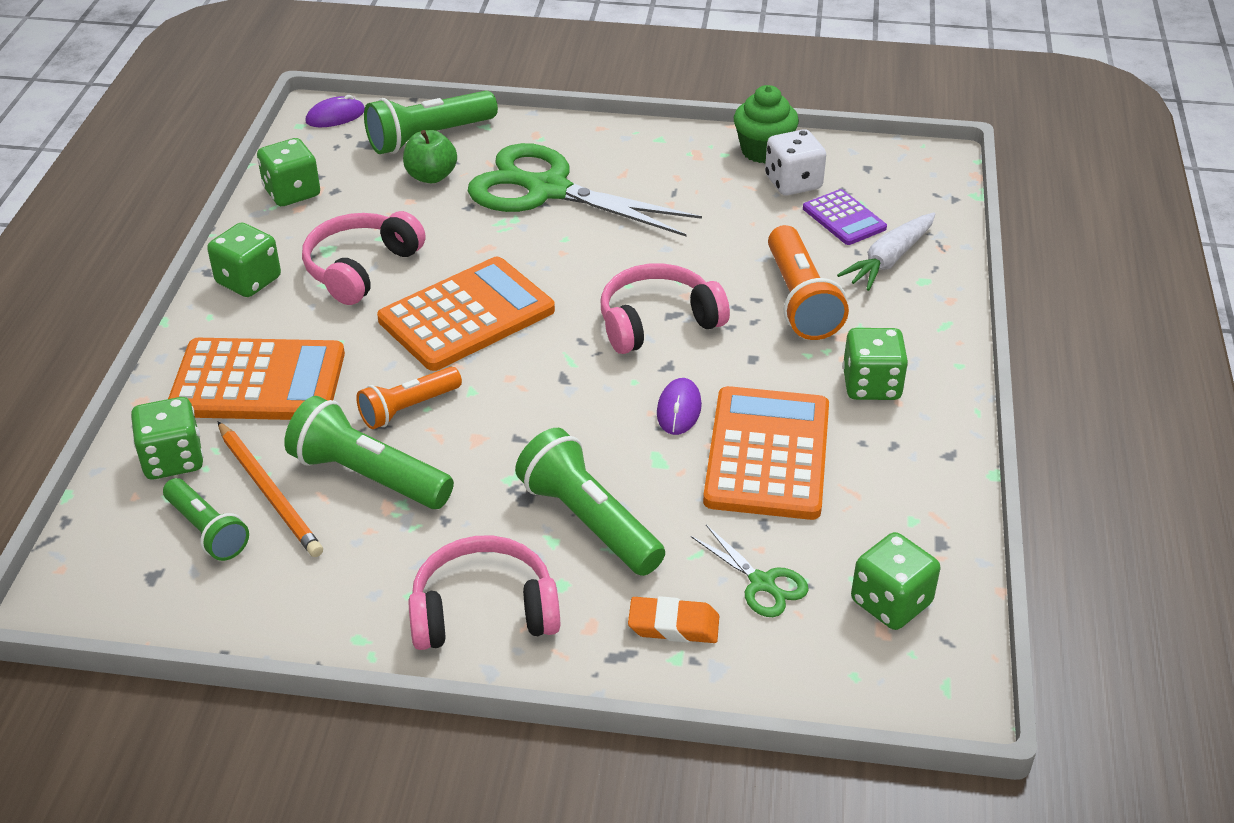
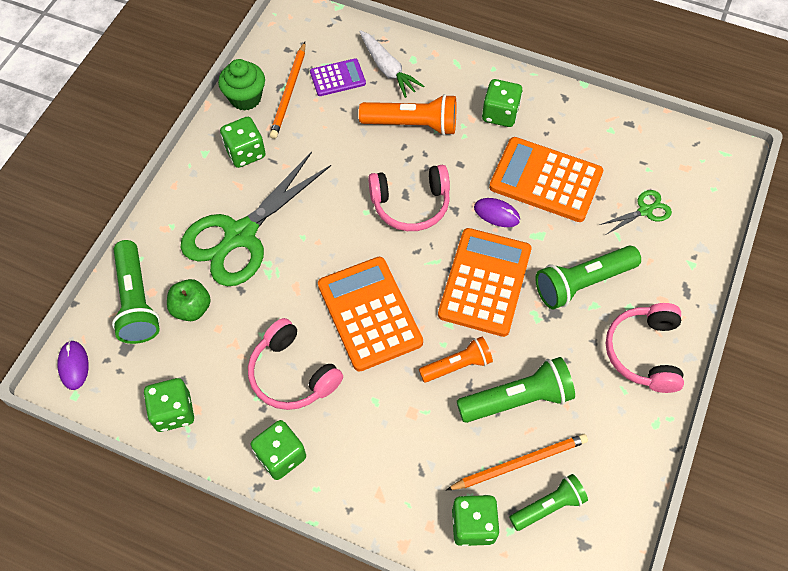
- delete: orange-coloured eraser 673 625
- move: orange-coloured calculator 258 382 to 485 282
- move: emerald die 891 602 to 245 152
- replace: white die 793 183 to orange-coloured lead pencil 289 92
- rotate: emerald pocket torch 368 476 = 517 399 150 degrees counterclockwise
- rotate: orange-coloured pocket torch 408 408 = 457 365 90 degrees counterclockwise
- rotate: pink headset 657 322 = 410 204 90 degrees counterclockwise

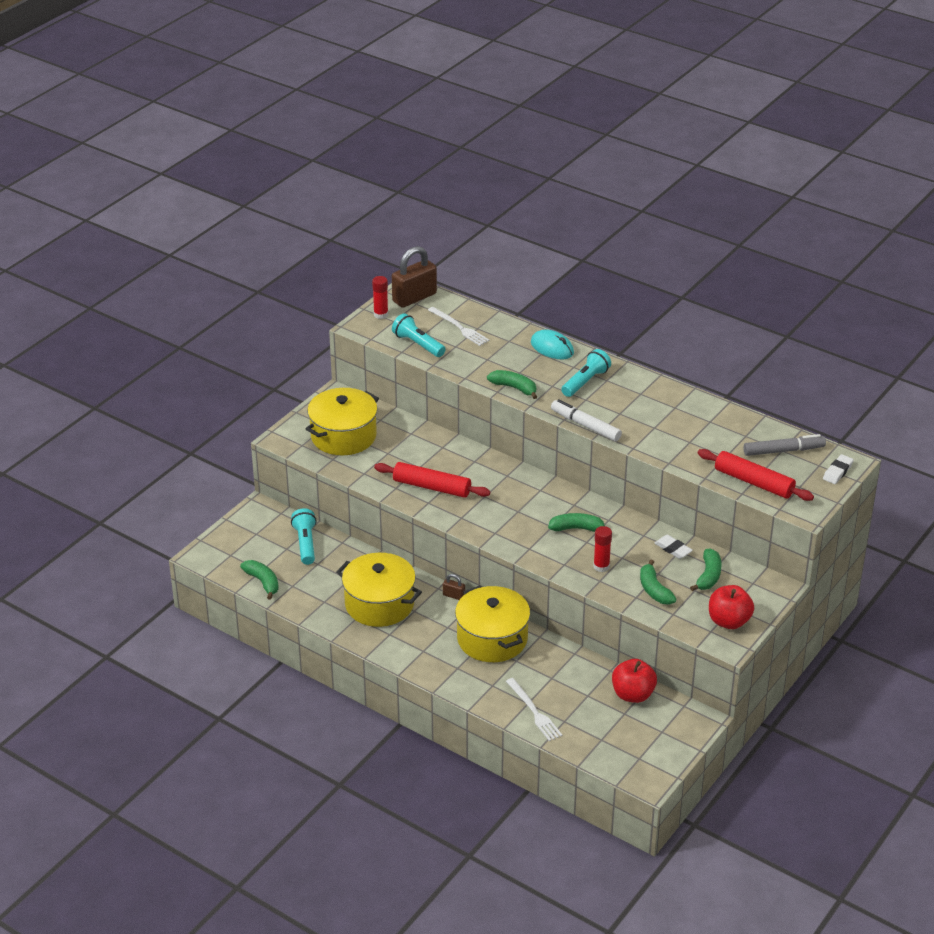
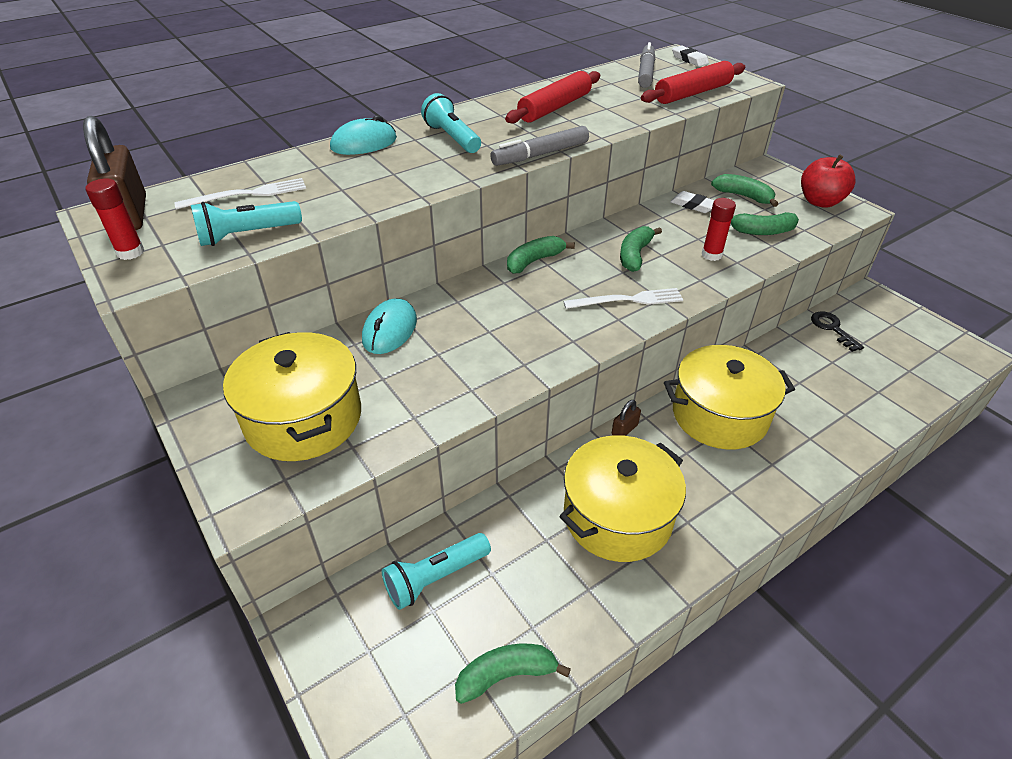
- insert: turquoise mouse 390 330
- move: crimson dough roller 431 487 to 555 108
- move: emerald banana 514 388 to 534 261
- move: white dinner fork 534 711 to 627 300
- replace: crimson apple 633 694 to ebony door key 832 329
- recolor: white marker pen 585 425 to grey marker pen 540 154
- rotate: turquoise pocket torch 305 544 = 435 577 45 degrees counterclockwise
- rotate: white eraser 673 549 = 693 205 60 degrees clockwise

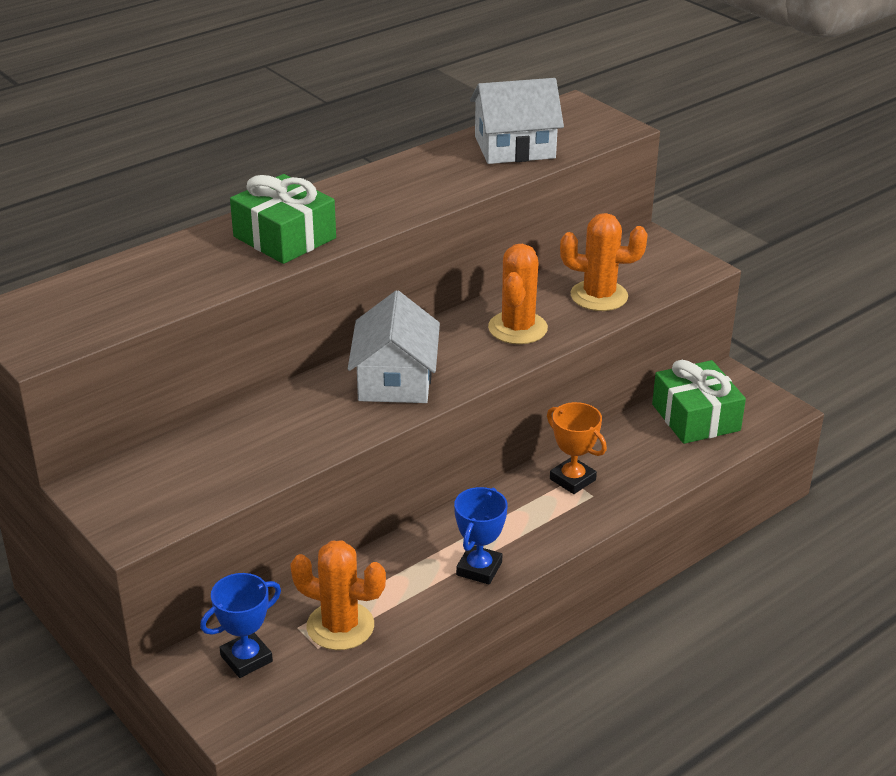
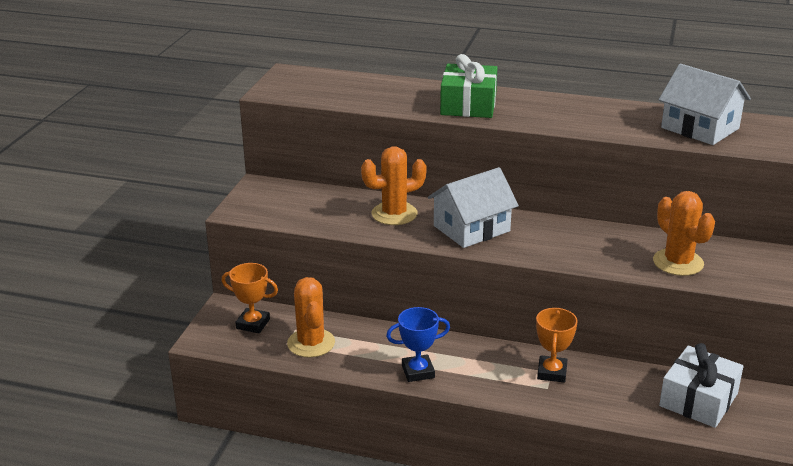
- move: orange-coloured prickly plant 517 328 to 394 214
- recolor: blue award cup 246 658 to orange-coloured award cup 253 324
- recolor: emerald present 695 417 to white present 698 400

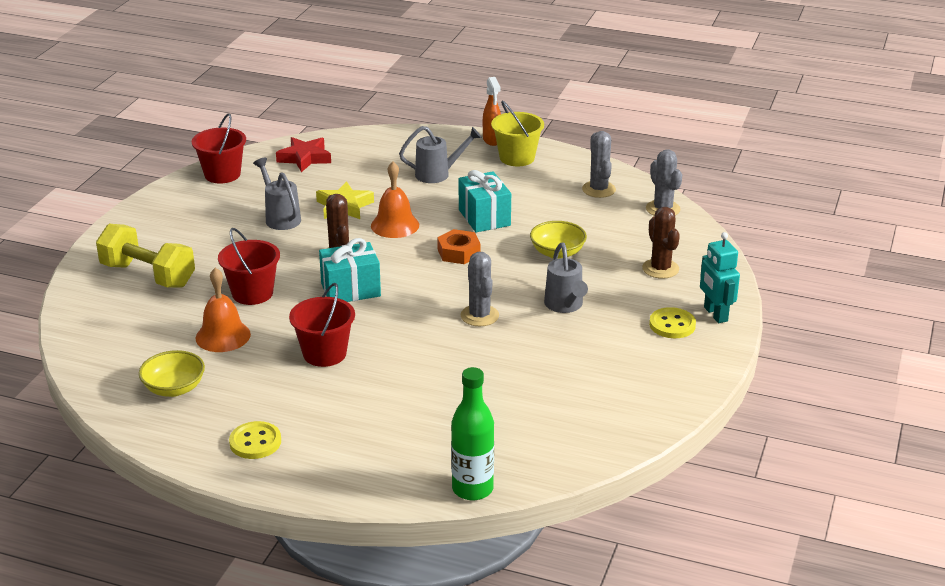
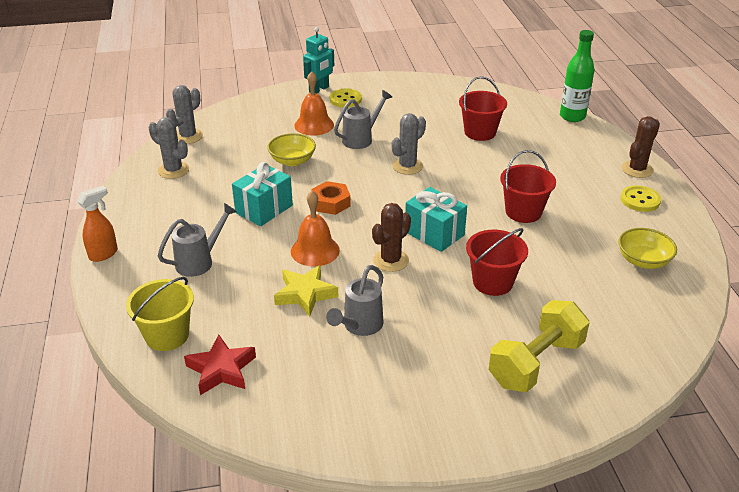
- move: crimson sand bucket 222 174 to 480 132
- move: orange-coloured hand bell 223 336 to 314 125
- move: golden sand bucket 517 158 to 167 335
- move: dark brown prickly plant 660 269 to 637 169
- rotate: golden dumbbell 148 275 = 536 363 45 degrees clockwise
- rotate: grey watering pot 438 174 = 199 261 90 degrees clockwise
- rotate: grey prickly plant 598 189 = 173 170 75 degrees clockwise

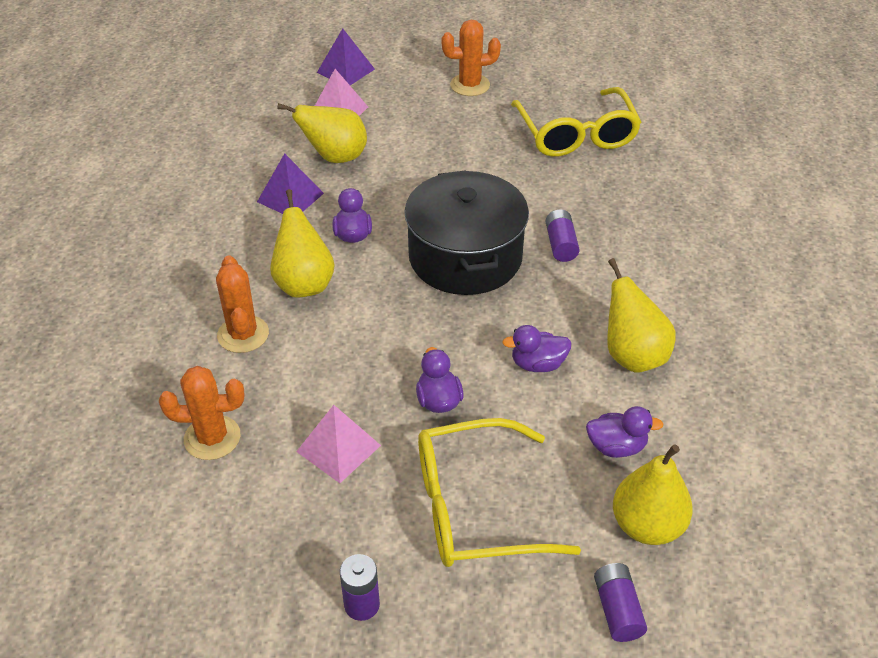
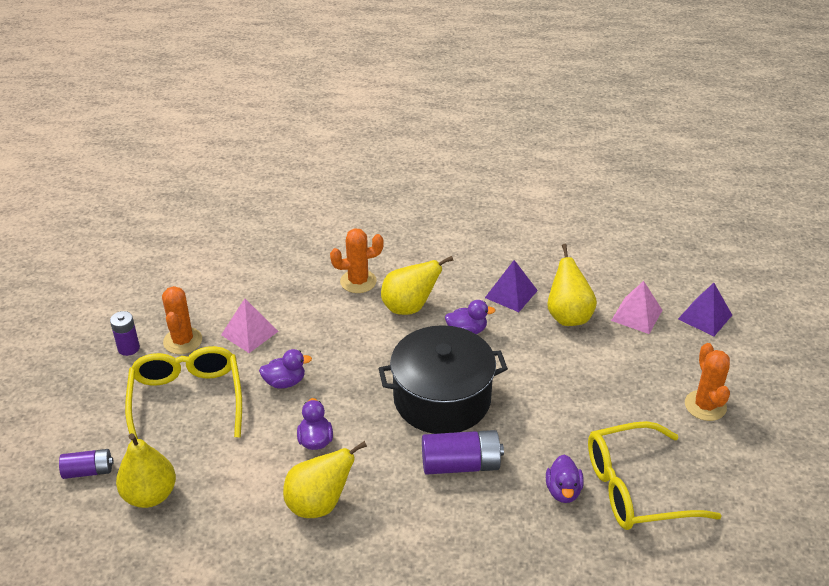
- move: orange-coloured prickly plant 212 438 to 182 341
- move: violet toy duck 616 447 to 563 491
- resize: violet AA battery 560 244 = 460 464 x1.61

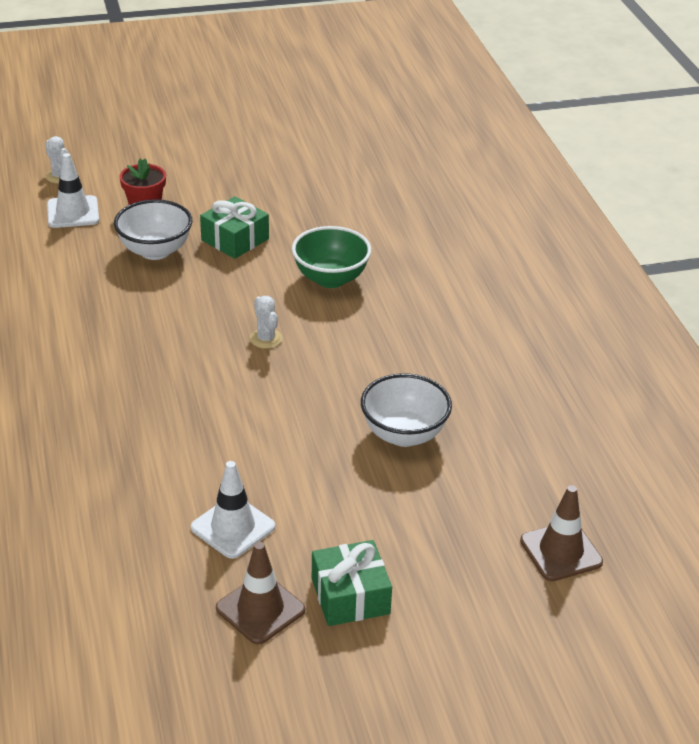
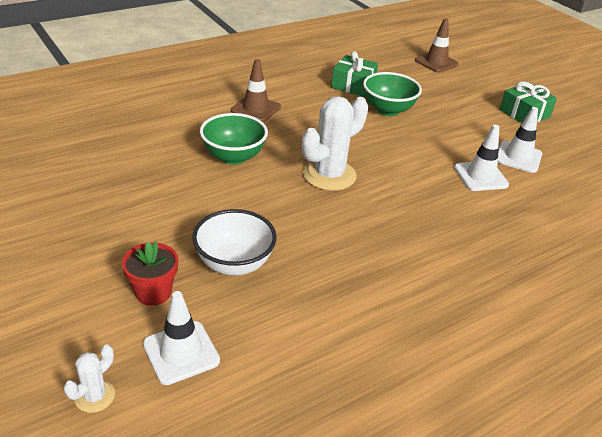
- insert: white safety cone 480 176
- move: emerald present 235 239 to 353 85
- move: dark brown safety cone 260 609 to 255 109
- recolor: white bowl 404 434 to emerald bowl 388 110
- resize: white prickly plant 266 339 = 329 175 x2.07

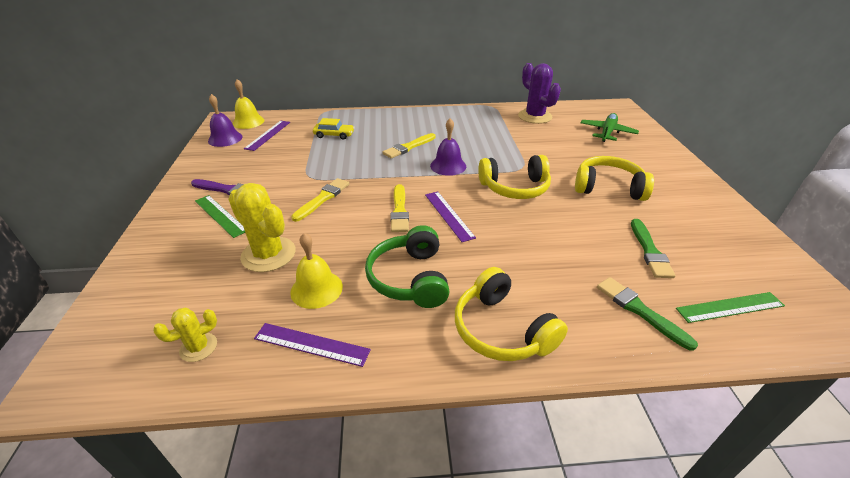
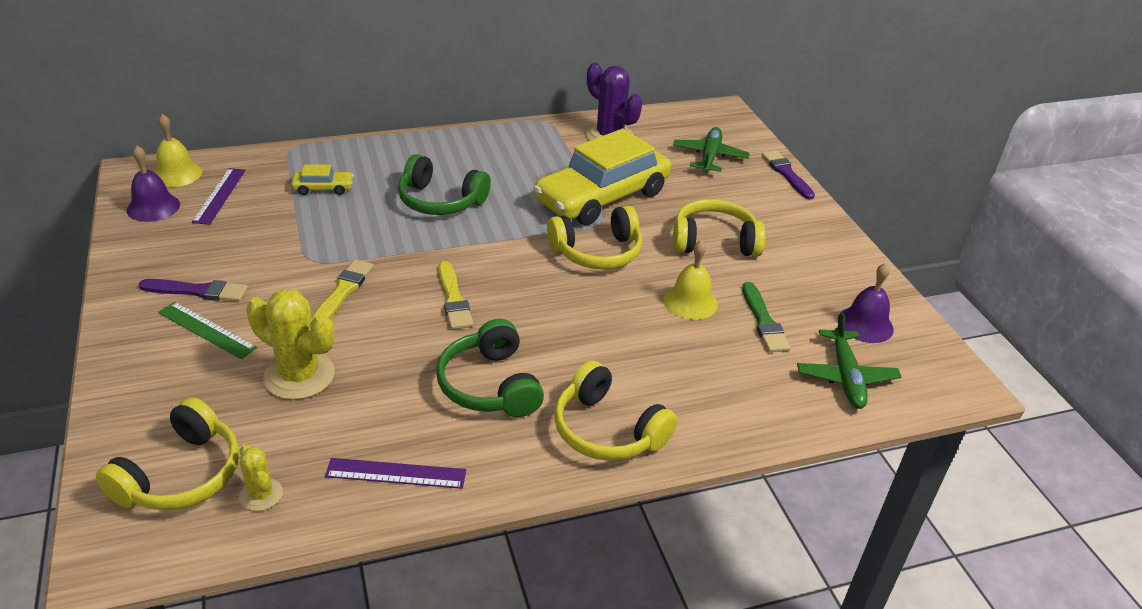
- delete: violet straightedge 449 215
- delete: emerald brush 640 310
- insert: golden headset 181 475
- insert: golden car 602 196
- insert: violet brush 787 174
- move: golden hand bell 316 289 to 690 302
- move: violet hand bell 448 166 to 865 324
- replace: golden brush 408 147 to emerald headset 440 201
- replace: emerald straightedge 730 307 to emerald aeroplane 845 376
- rotate: golden prickly plant 198 347 = 261 494 75 degrees counterclockwise

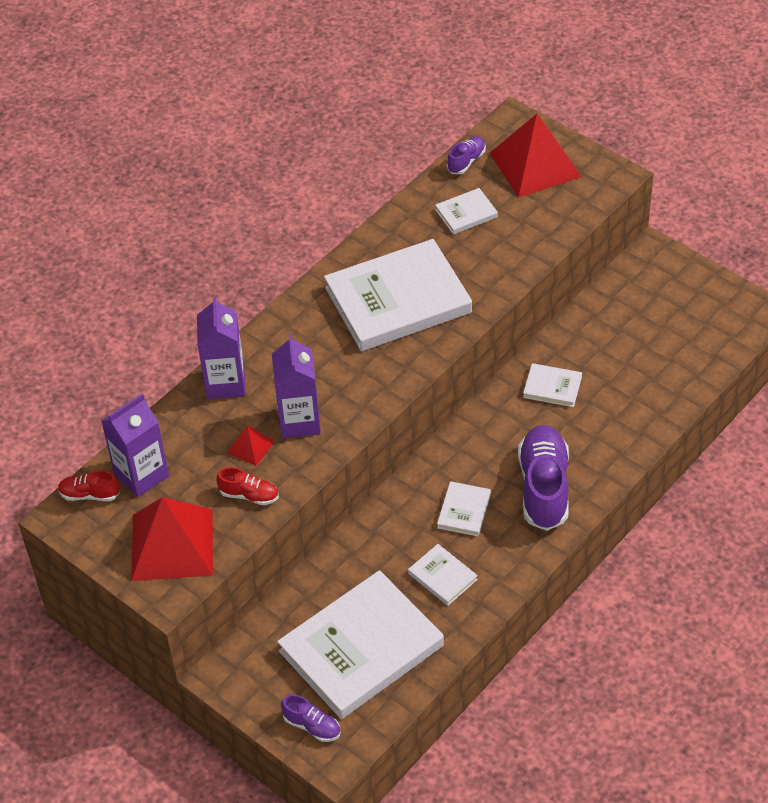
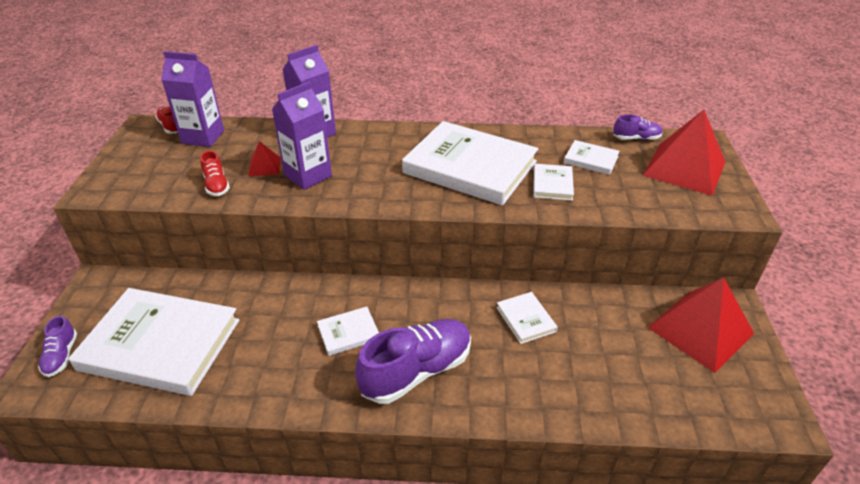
- move: crimson solid pyramid 172 544 to 700 330
- move: white hardcover 442 576 to 552 184

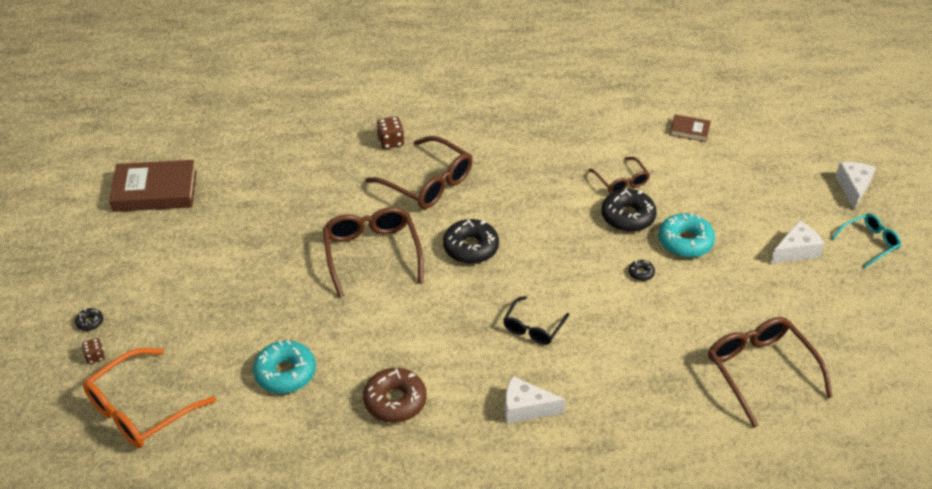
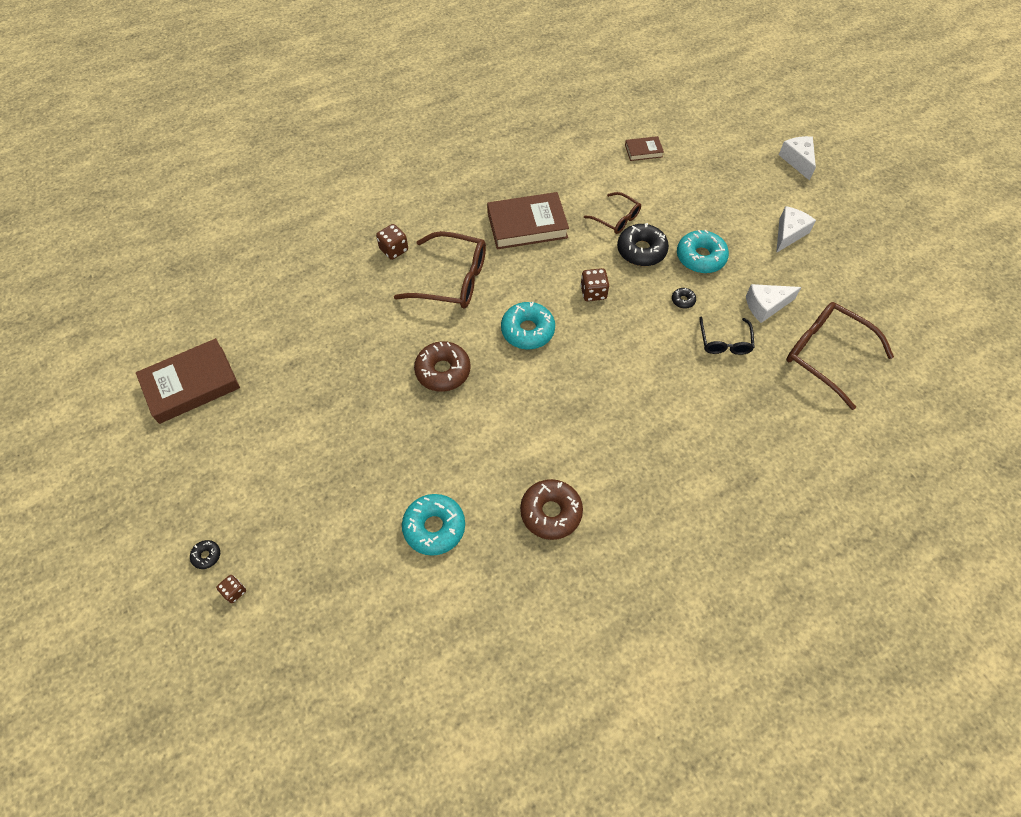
- delete: orange-coloured eyeglasses 141 409
- delete: turquoise eyeglasses 869 243
- insert: dark brown hardcover 527 225
- insert: dark brown die 593 292
- move: ebony eyeglasses 533 327 to 724 342
- move: white piece of cheese 525 408 to 766 306
- replace: dark brown eyeglasses 372 254 to dark brown glazed donut 443 371
- recolor: ebony glazed donut 471 248 to turquoise glazed donut 527 330

